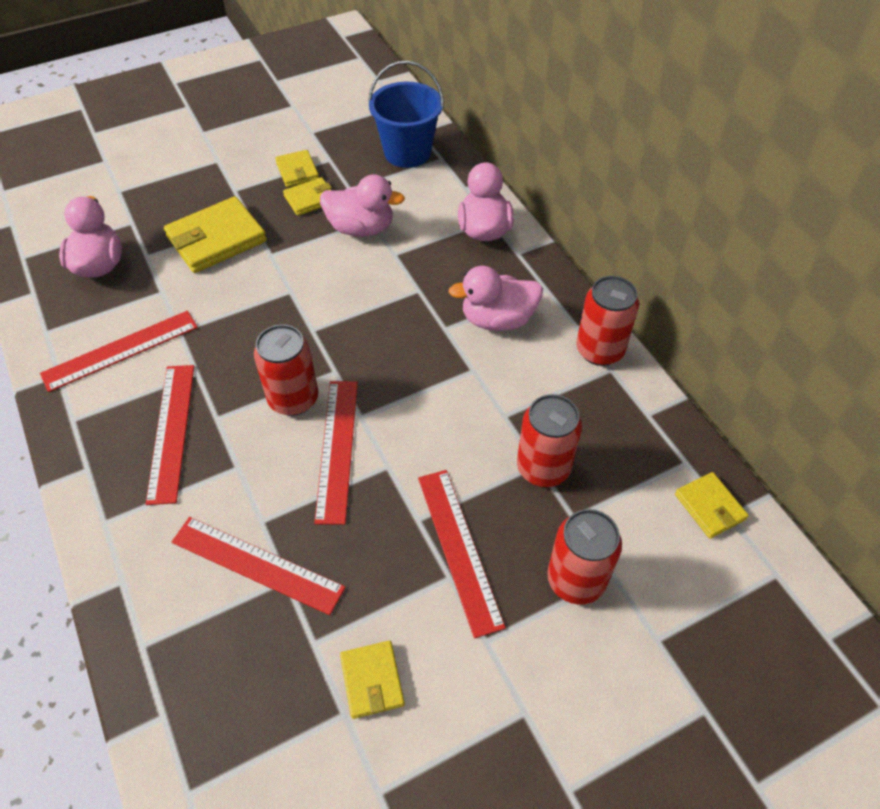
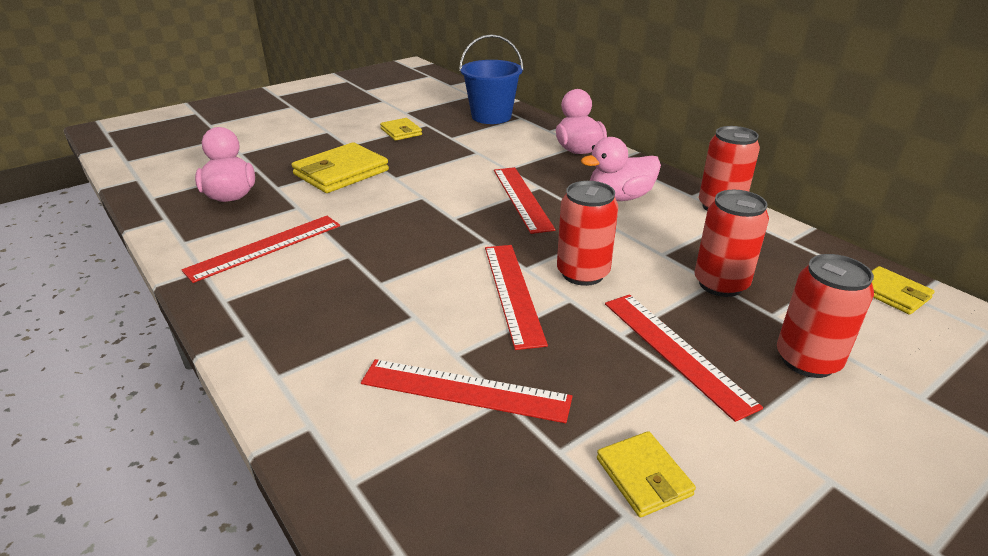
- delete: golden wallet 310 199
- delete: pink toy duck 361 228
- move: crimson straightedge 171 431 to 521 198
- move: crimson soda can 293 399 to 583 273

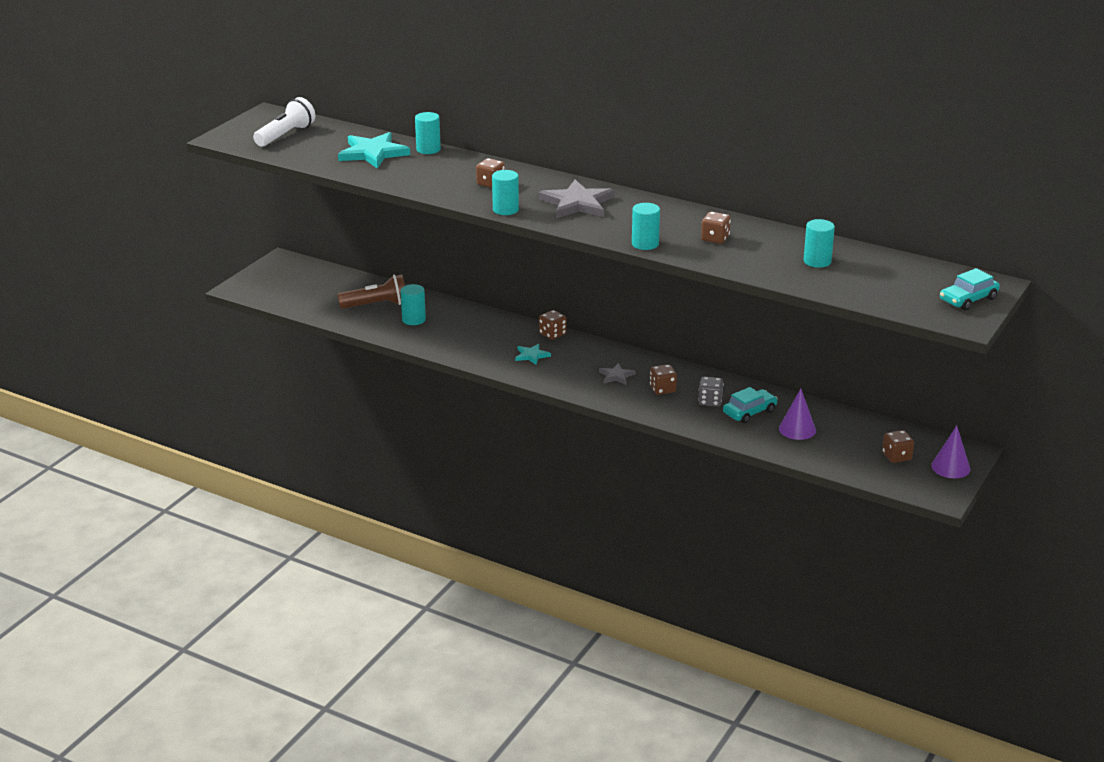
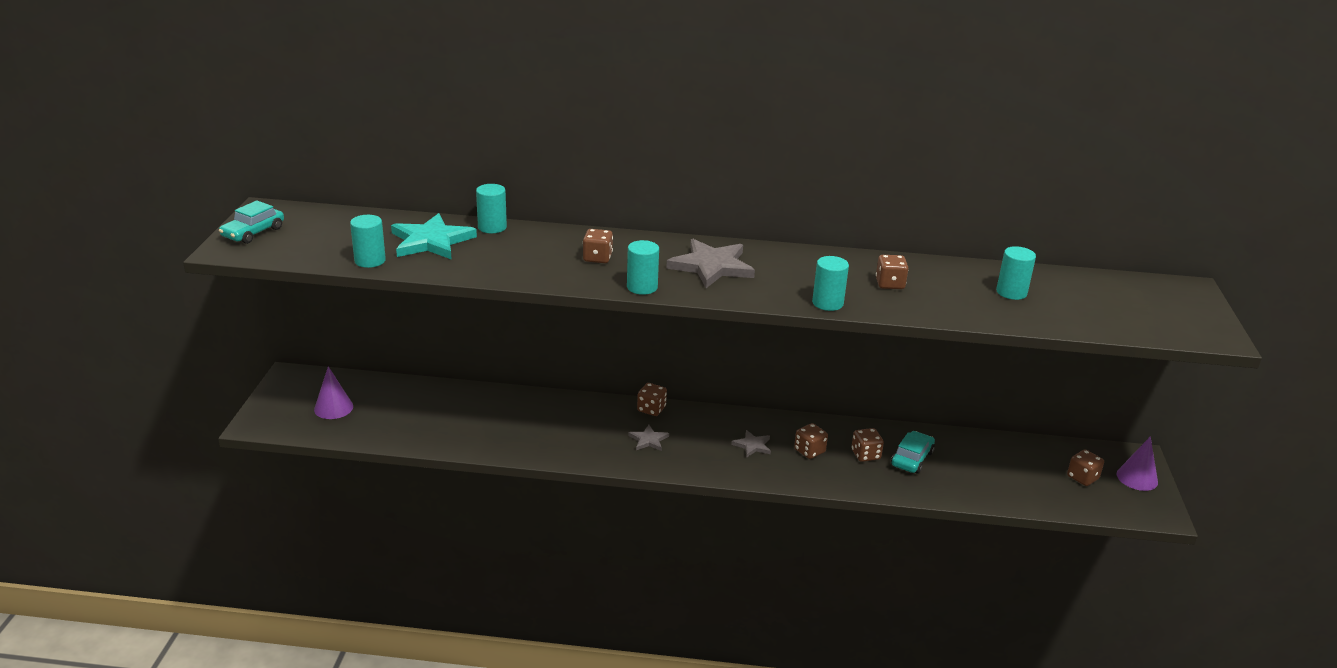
- delete: white pocket torch 286 135
- delete: dark brown pocket torch 377 305
- move: turquoise cylinder 414 319 to 370 261
- move: violet cone shape 797 429 to 333 408
- move: turquoise car 968 299 to 253 232
- recolor: turquoise five-pointed star 531 355 to grey five-pointed star 648 440
- recolor: grey die 710 401 to dark brown die 865 455

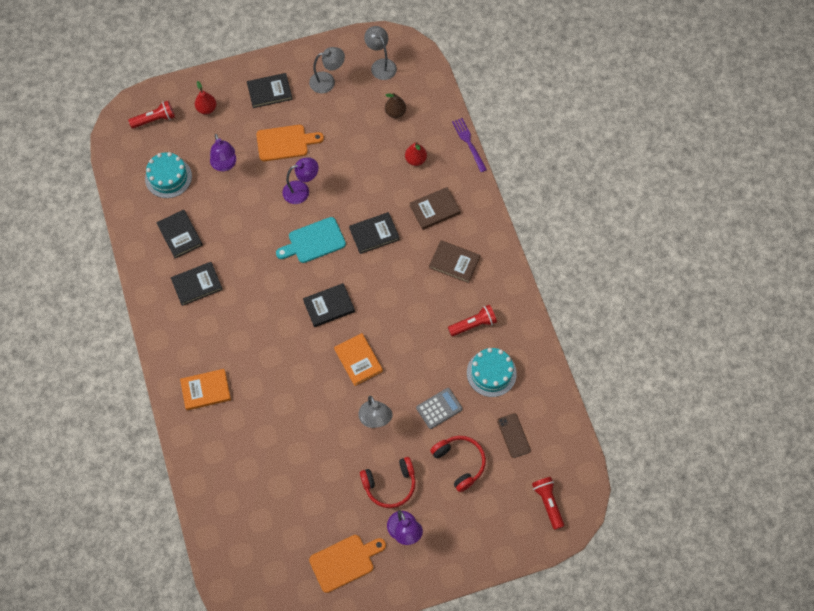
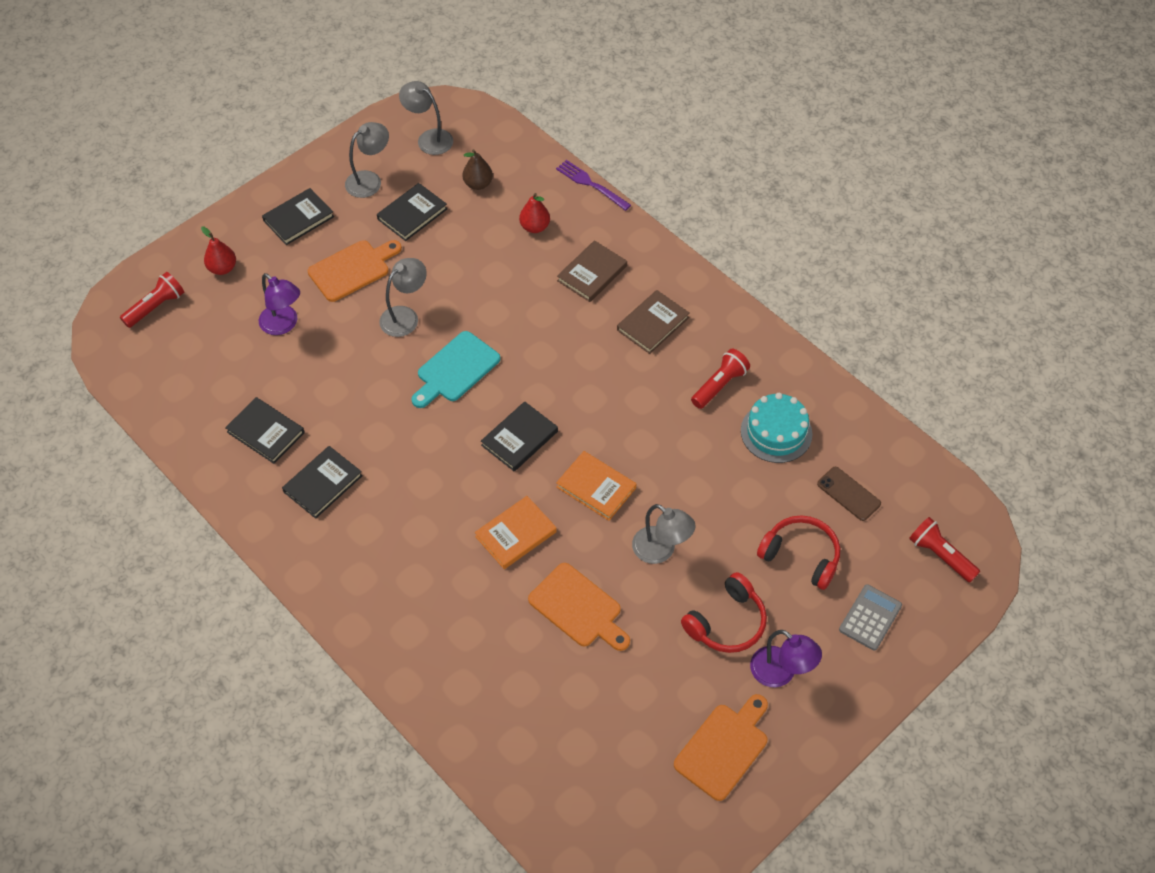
- delete: turquoise gateau 168 177
- insert: orange-coloured chopping board 578 608
- move: orange-coloured hardcover 205 390 to 516 534
- move: ebony hardcover 374 234 to 412 214
- move: grey calculator 439 408 to 870 617
- recolor: violet desk lamp 301 190 to grey desk lamp 405 316
- rotate: dark brown hardcover 454 262 = 653 324 45 degrees counterclockwise

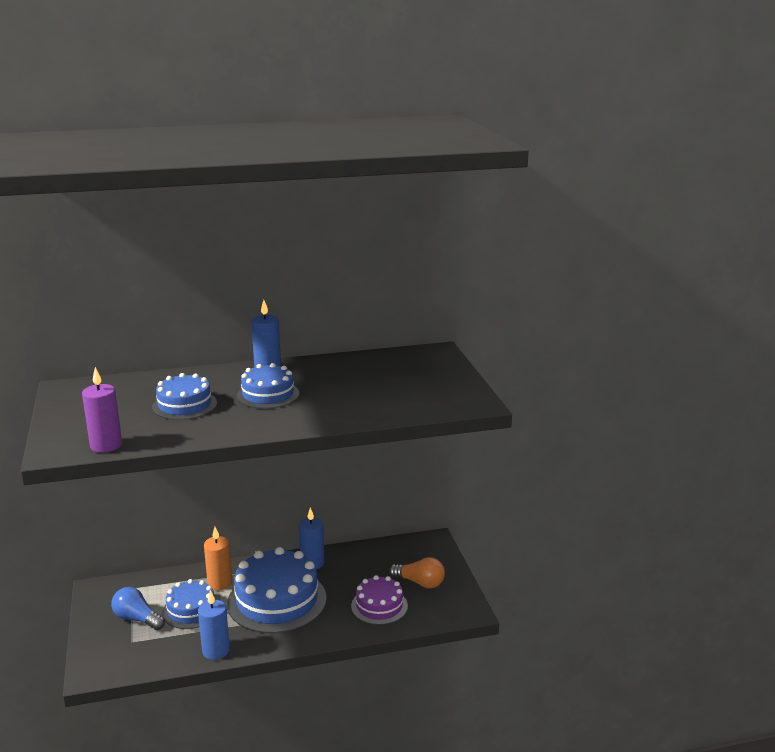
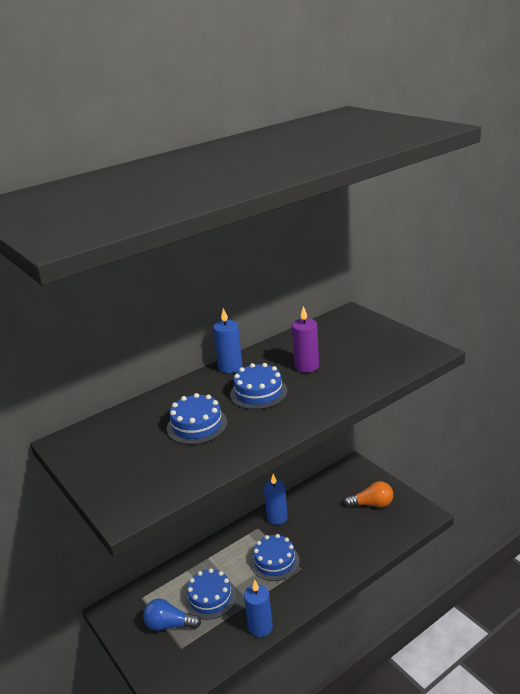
- delete: orange-coloured candle 220 583
- delete: violet gateau 379 606
- move: violet candle 106 445 to 307 366
- resize: blue gateau 277 600 = 274 561 x0.57

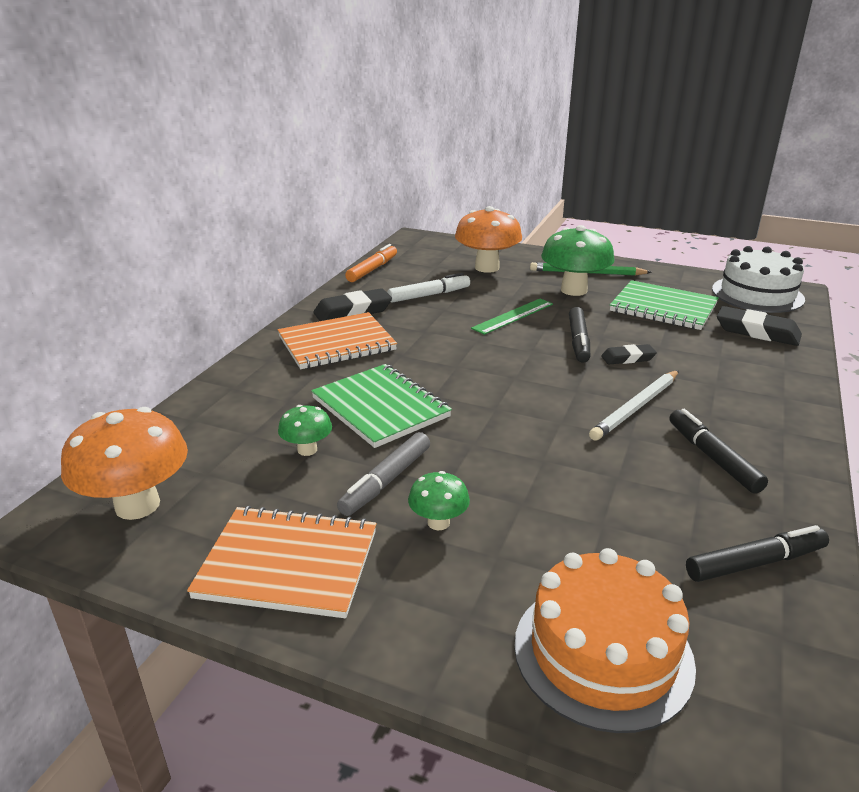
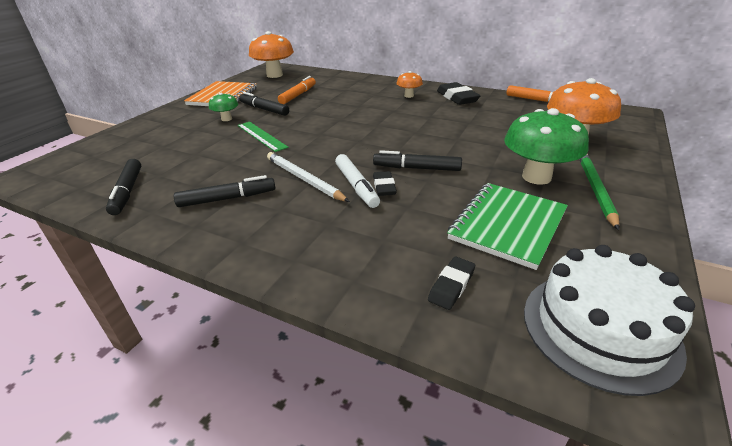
- delete: emerald exercise book 380 407
- delete: orange-coloured gateau 603 653
- move: white marker pen 429 295 to 356 186
- move: emerald straightedge 513 316 to 261 136
- replace: orange-coloured exercise book 336 343 to orange-coloured toadstool 409 96
- replace: emerald toadstool 307 450 to orange-coloured marker pen 298 95
- recolor: grey marker pen 386 481 to ebony marker pen 264 109
- resize: ebony eraser 757 332 = 451 286 x0.60

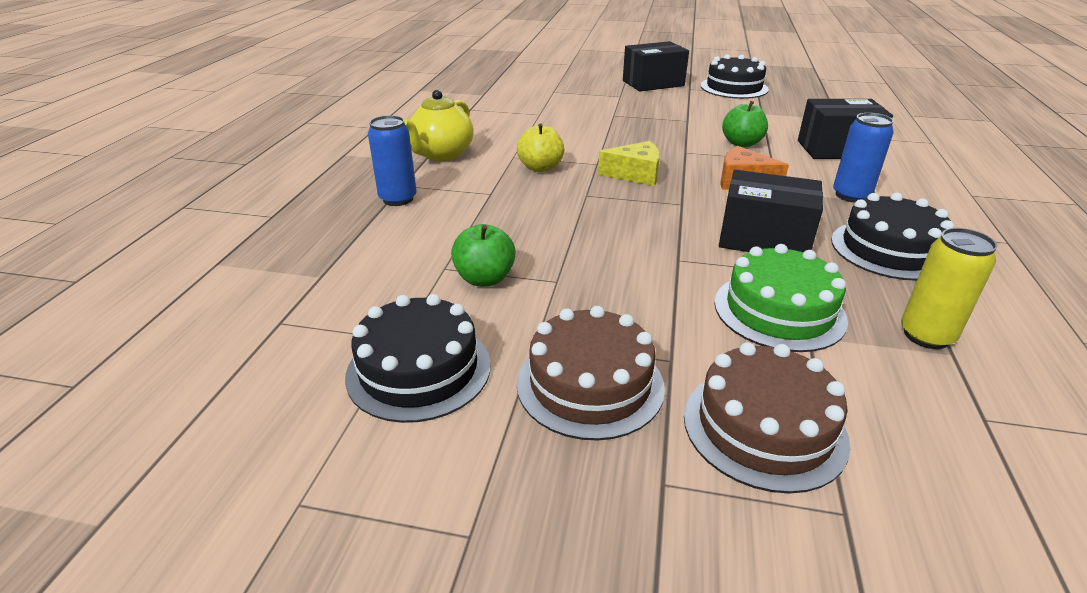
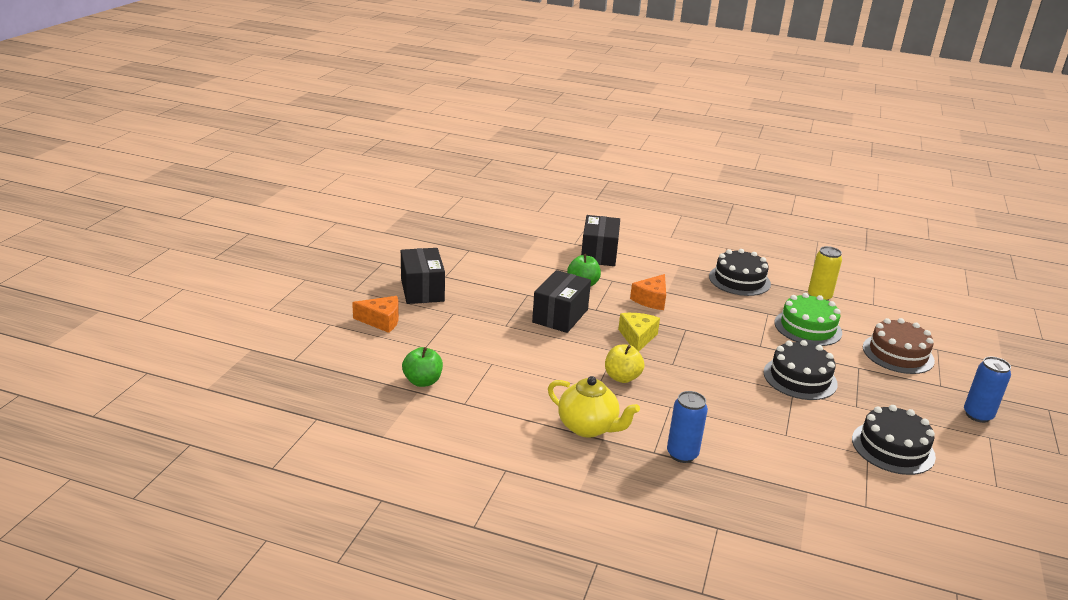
- delete: dark brown gateau 590 384
- insert: orange-coloured piece of cheese 381 321
- move: emerald apple 485 279 to 422 381
- move: ebony gateau 734 87 to 800 378
- move: ebony parcel 764 239 to 560 316
- move: blue soda can 851 195 to 977 415

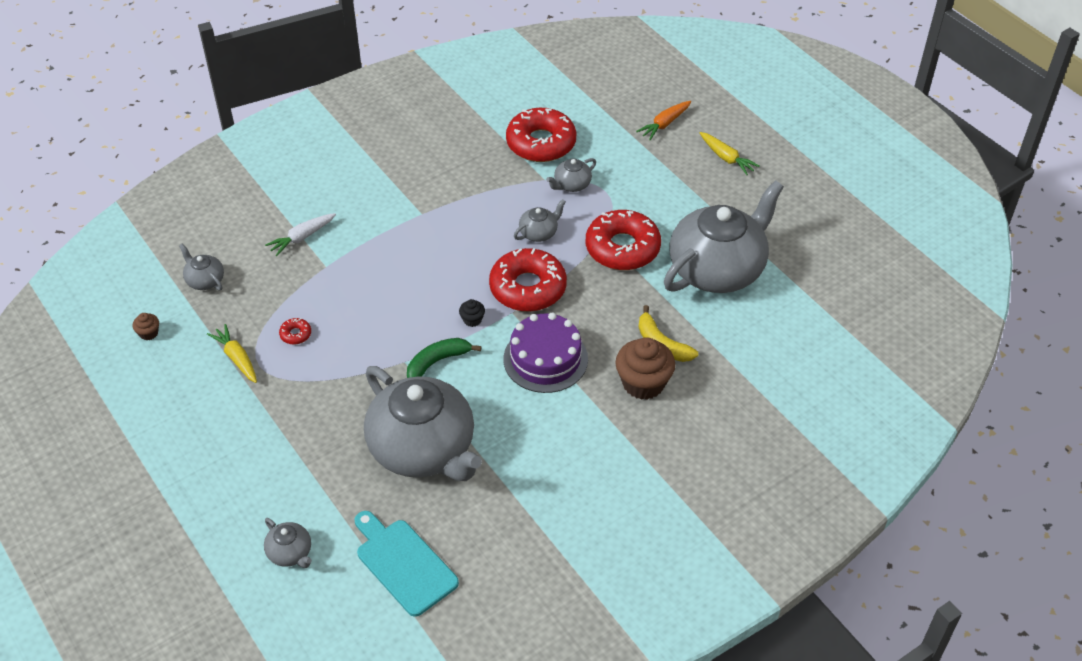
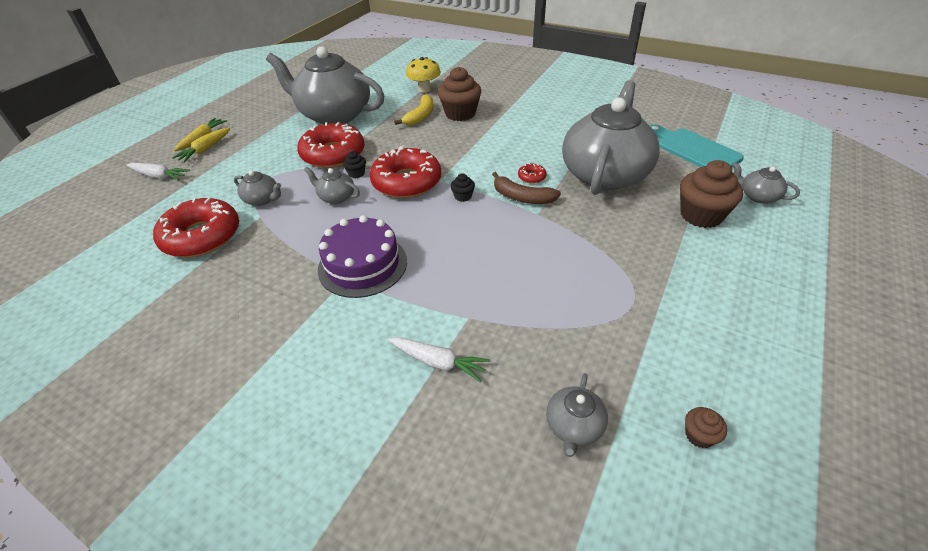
- insert: ebony muffin 356 173
- insert: golden toadstool 424 89
- insert: dark brown muffin 701 215
- move: golden root vegetable 237 358 to 205 150
- move: crimson glazed donut 295 334 to 531 177
- move: violet gateau 545 359 to 362 265
- recolor: emerald banana 437 362 to dark brown banana 522 197
- recolor: orange-coloured root vegetable 664 124 to white root vegetable 159 176
- rotate: grey china teapot 290 553 = 757 196 75 degrees counterclockwise
- rotate: turquoise chopping board 404 563 = 694 149 120 degrees clockwise

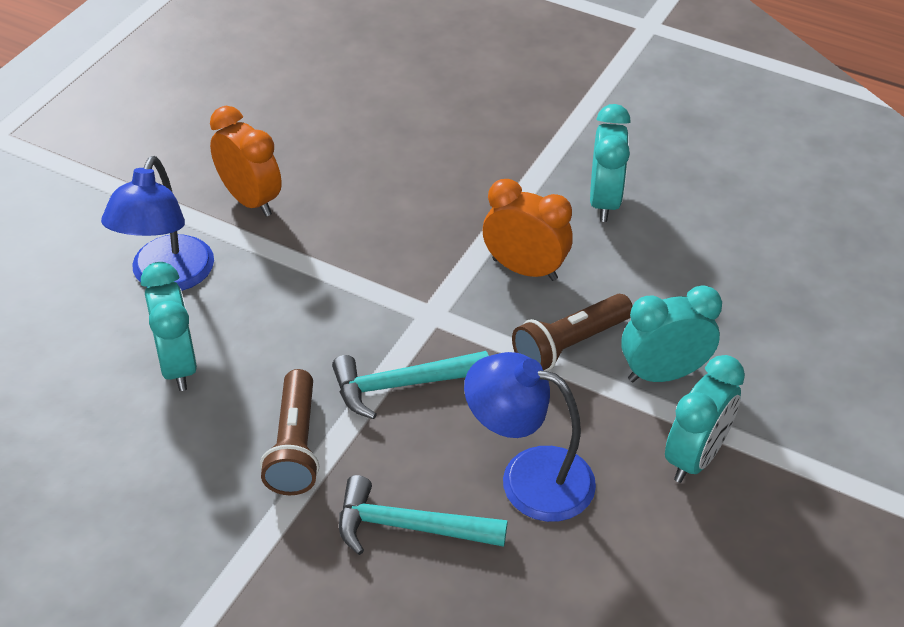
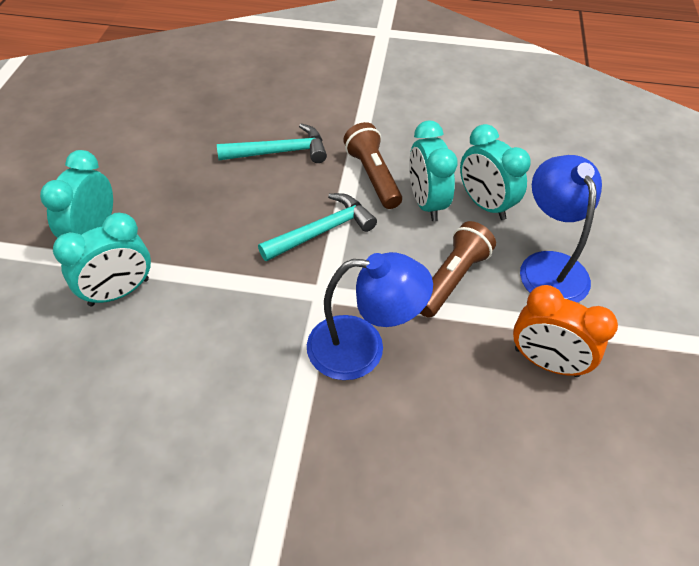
- delete: orange-coloured bedside clock 524 269
- move: blue desk lamp 528 477 to 362 348
- move: dark brown pocket torch 569 345 to 452 279
- move: turquoise bedside clock 604 201 to 426 203

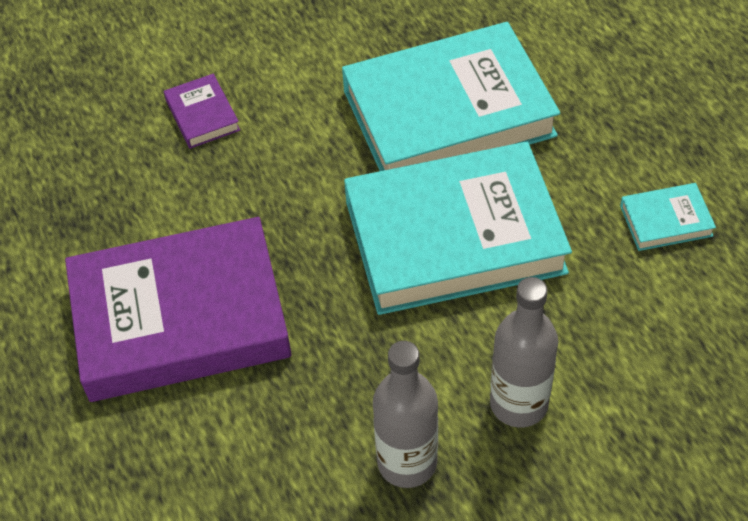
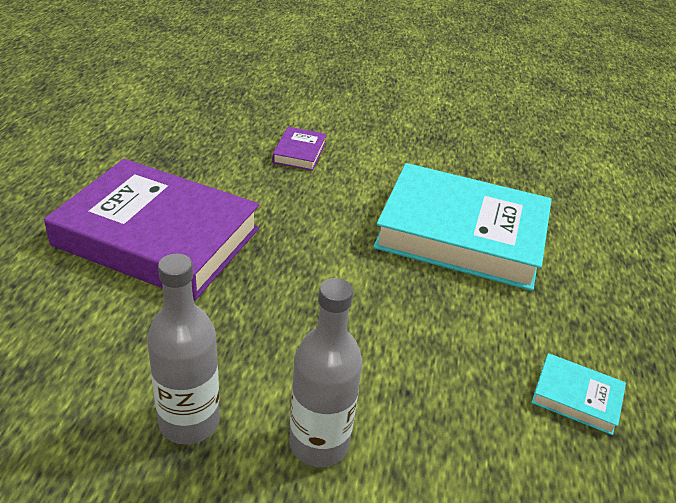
- delete: turquoise hardcover 454 236

